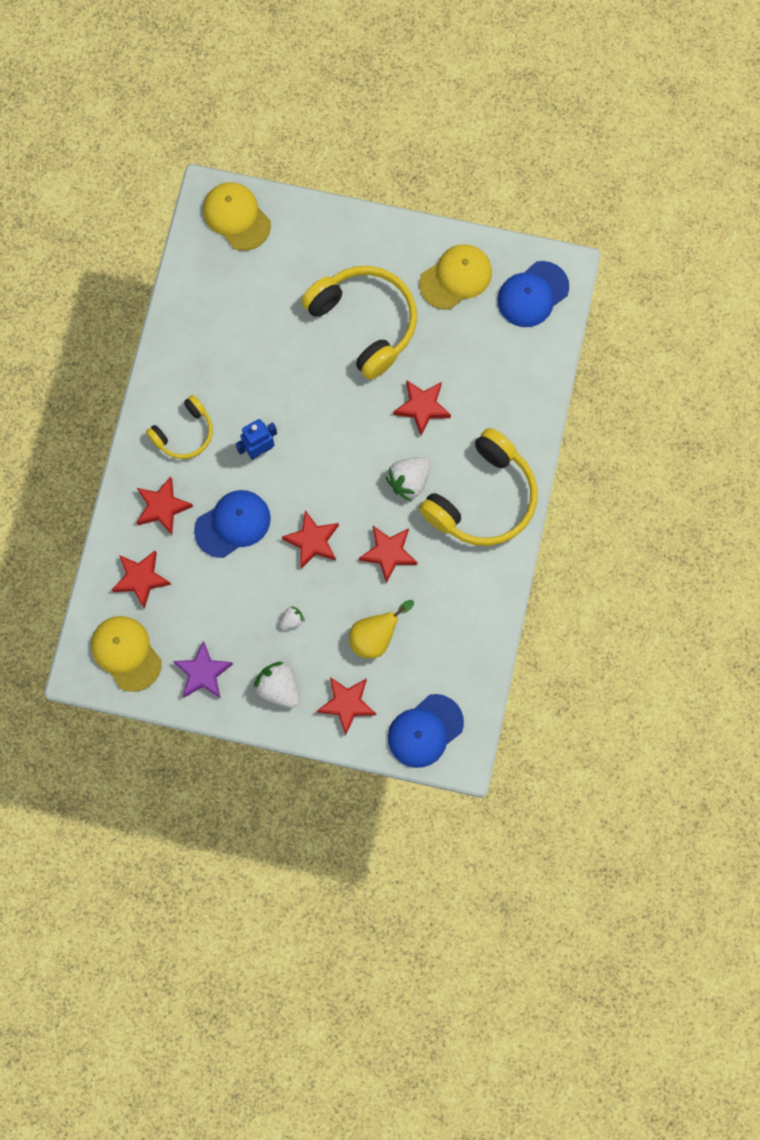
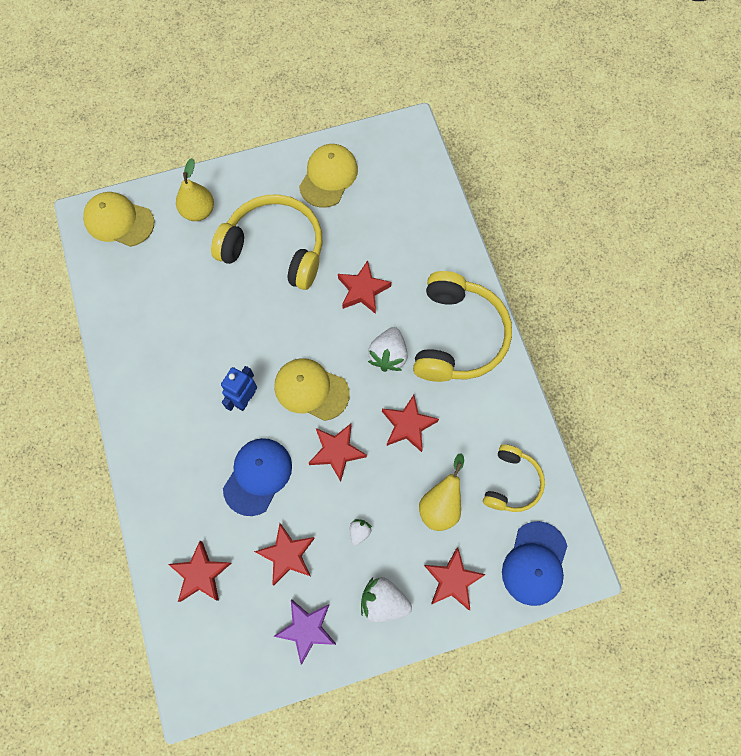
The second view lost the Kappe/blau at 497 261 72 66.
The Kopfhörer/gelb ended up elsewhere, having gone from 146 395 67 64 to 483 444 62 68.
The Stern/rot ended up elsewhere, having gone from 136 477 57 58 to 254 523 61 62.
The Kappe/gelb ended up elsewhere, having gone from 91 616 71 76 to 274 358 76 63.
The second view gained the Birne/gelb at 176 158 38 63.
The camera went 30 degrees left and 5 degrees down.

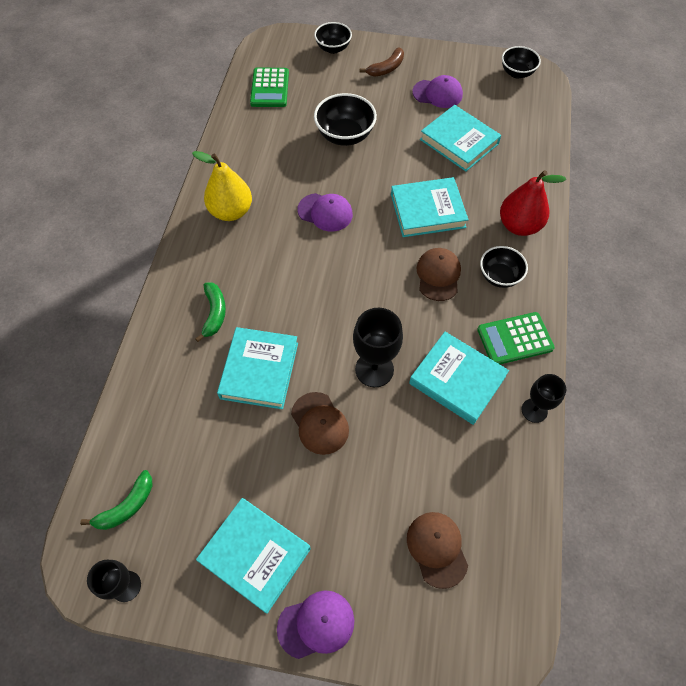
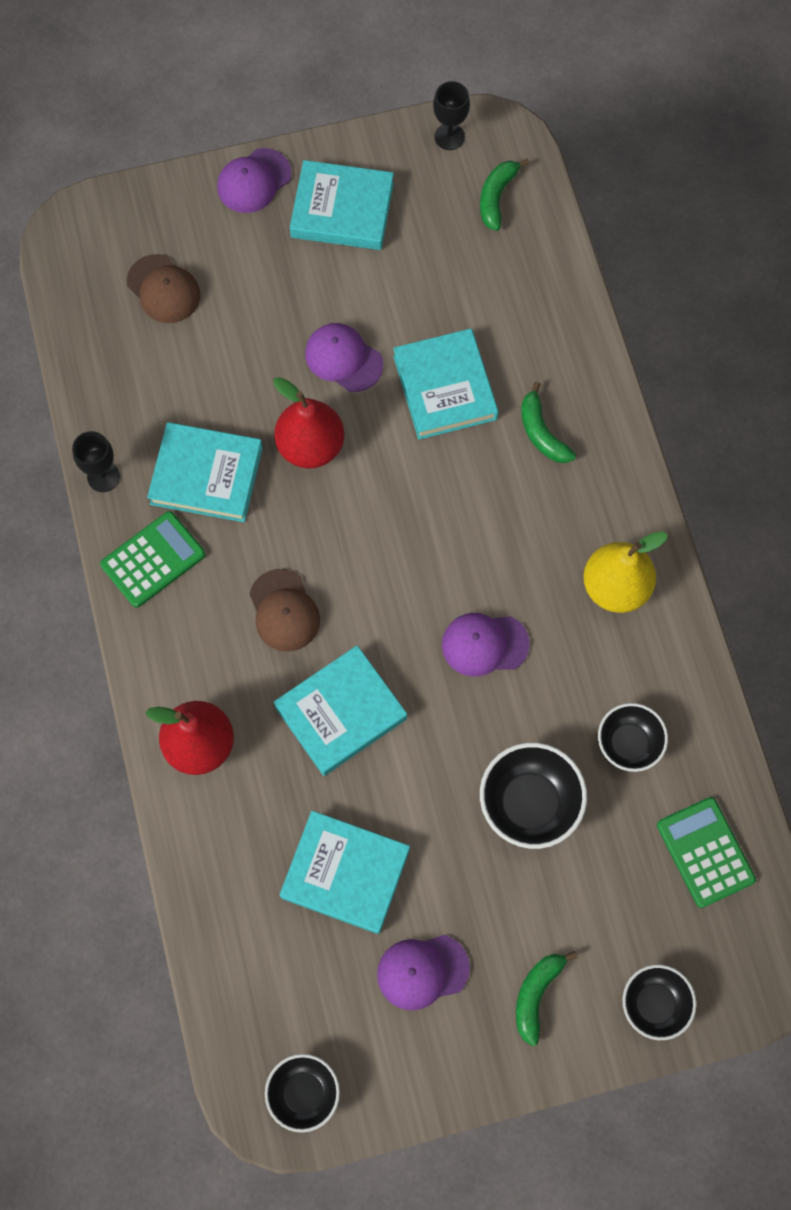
What was the Banane/braun at 360 47 44 30 turned into the Banane/grün at 516 951 62 95.
The Schüssel/schwarz ended up elsewhere, having gone from 480 246 48 42 to 598 703 70 69.
Where the Kelch/schwarz stood at 353 308 50 79, the Birne/rot came to stand at 274 377 70 92.
What was the Kappe/braun at 291 392 58 63 turned into the Kappe/lila at 305 323 78 69.
The camera went 155 degrees right and 10 degrees up.

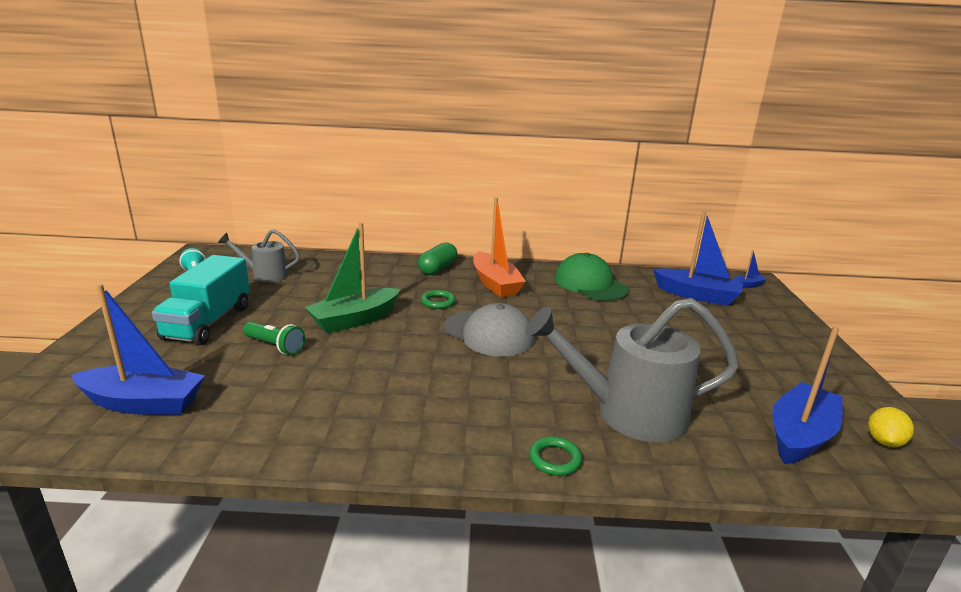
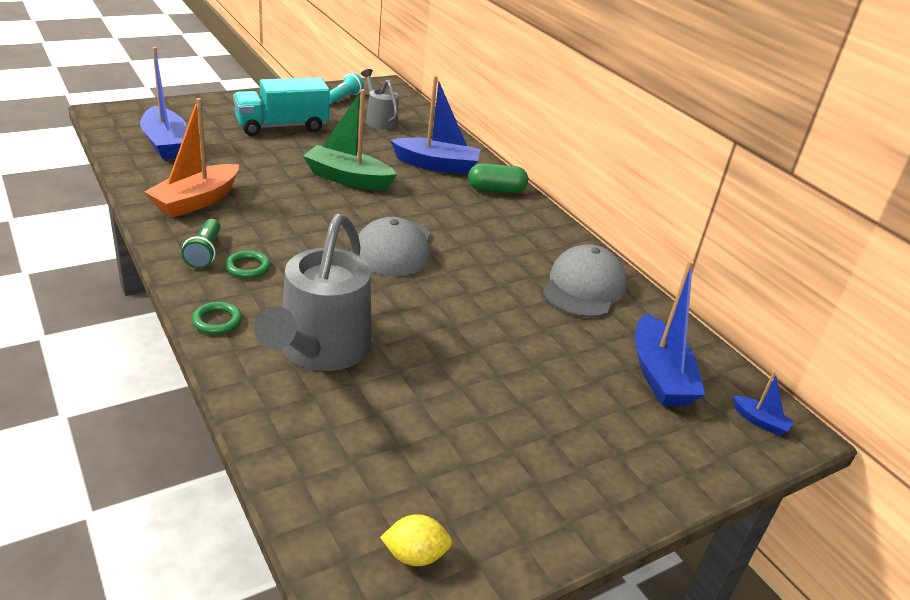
The Boot/orange ended up elsewhere, having gone from 473 197 53 101 to 145 98 94 119.
What was the Kappe/grün at 554 253 75 48 turned into the Kappe/grau at 543 244 84 74.
The Ring/grün ended up elsewhere, having gone from 421 290 35 19 to 225 250 45 29.
The Gießkanne/grau at 525 298 214 144 ended up facing another way, 135 degrees counterclockwise from before.
The Taschenlampe/grün ended up elsewhere, having gone from 243 322 62 33 to 181 219 39 50.
The Boot/blau ended up elsewhere, having gone from 773 326 70 138 to 391 76 90 98.
The camera went 55 degrees right and 10 degrees up.

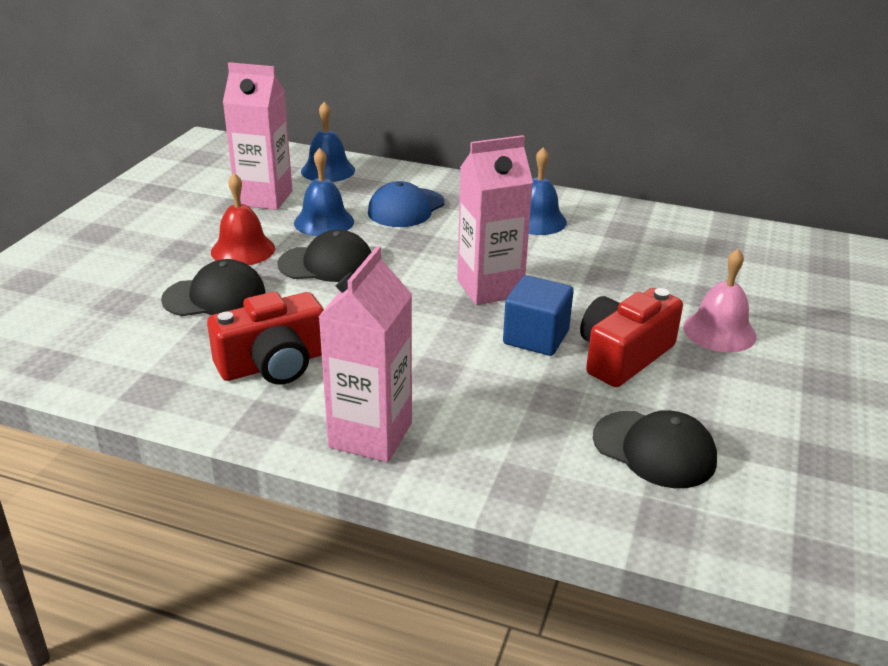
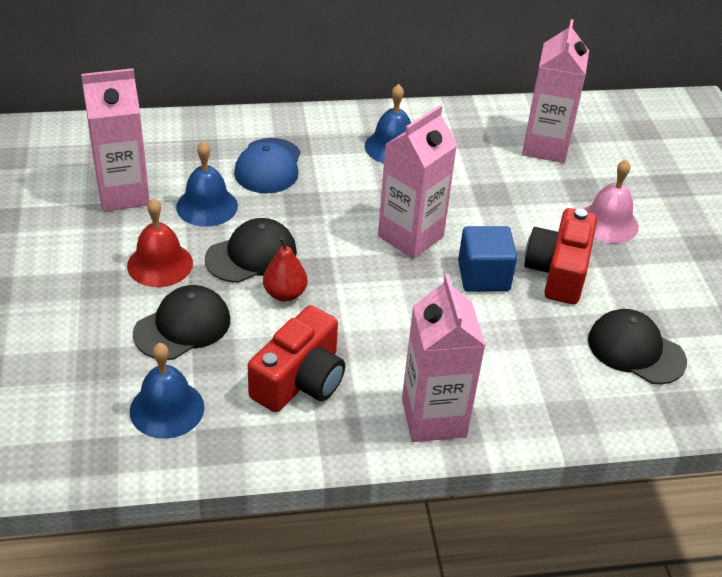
The Glocke/blau ended up elsewhere, having gone from 301 102 54 80 to 130 343 74 96.
The Kappe/schwarz at 593 410 124 78 ended up facing another way, 150 degrees counterclockwise from before.
The second view gained the Getränkekarton/rosa at 522 19 67 144.
The second view gained the Birne/rot at 263 237 44 65.
The camera went 30 degrees left and 10 degrees up.

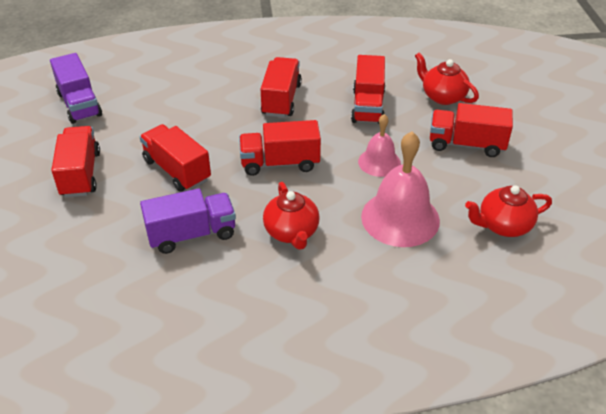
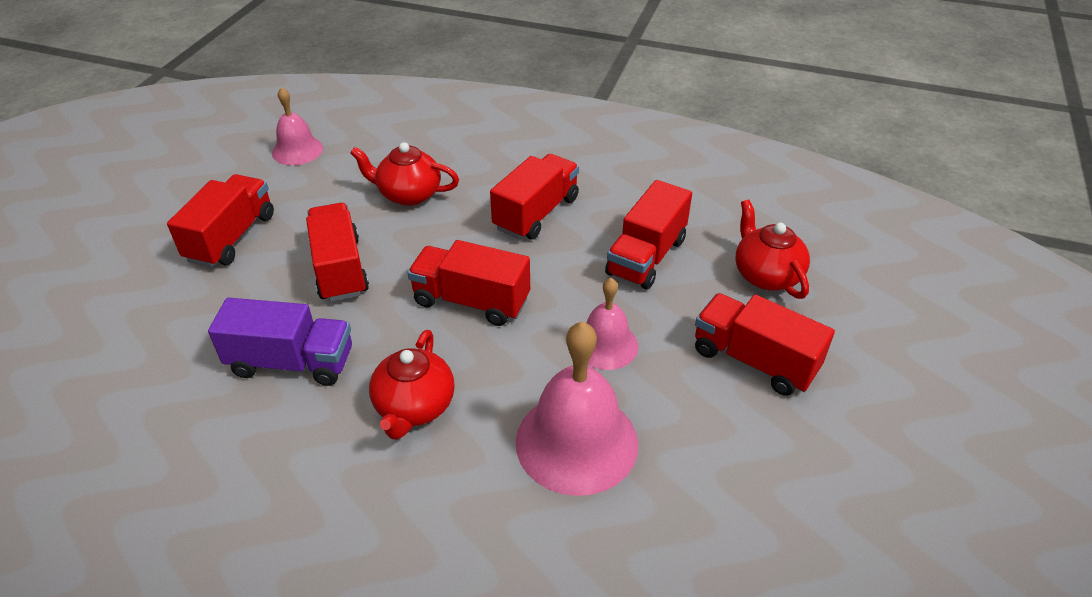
Where the Lastwagen/lila stood at 50 53 52 71, the Glocke/rosa came to stand at 272 87 51 78.
The Teekanne/rot ended up elsewhere, having gone from 465 185 87 52 to 350 142 109 64.
The camera went 25 degrees right and 0 degrees up.

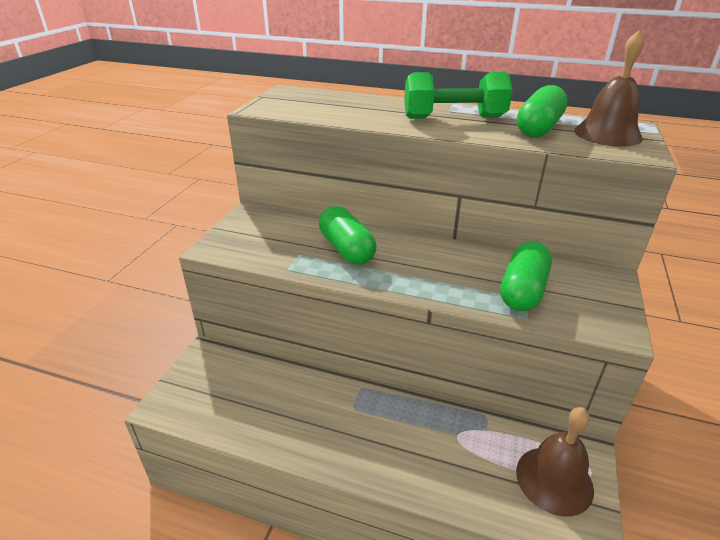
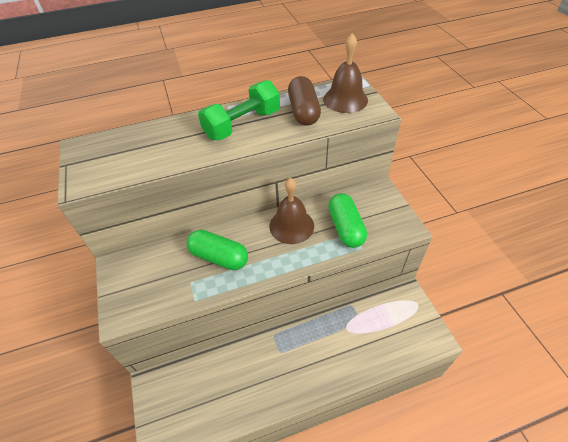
What was the Kapsel/grün at 517 85 51 52 turned into the Kapsel/braun at 288 76 33 50.
The Glocke/braun ended up elsewhere, having gone from 516 407 78 109 to 269 178 45 66.
The camera went 35 degrees left and 15 degrees up.

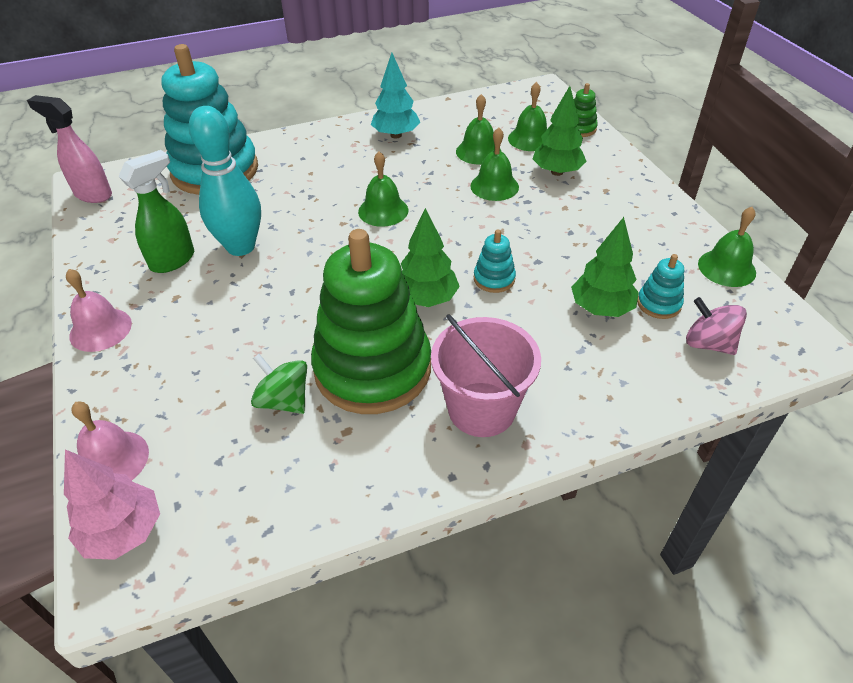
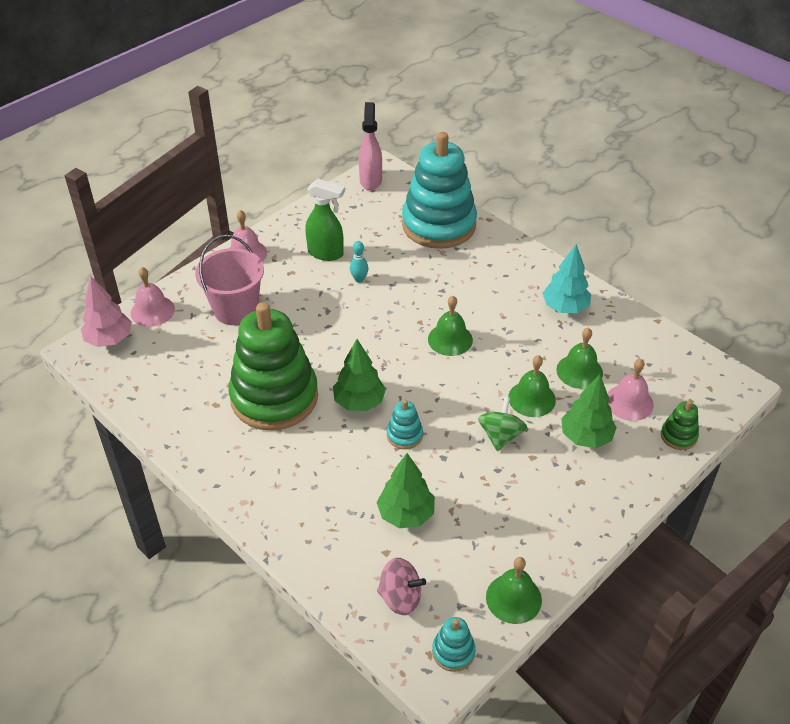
What was the Glocke/grün at 508 82 39 69 turned into the Glocke/rosa at 607 359 47 62.
The size of the Bowlingkegel/türkis at 189 106 72 150 changed by a factor of 0.41.
The Stapelspielzeug/türkis ended up elsewhere, having gone from 637 254 47 65 to 432 617 44 55.
The Kreisel/rosa at 686 297 61 58 ended up facing another way, 90 degrees clockwise from before.
The Eimer/rosa ended up elsewhere, having gone from 431 314 110 123 to 195 235 69 90.
The Kreisel/grün ended up elsewhere, having gone from 251 354 56 60 to 478 397 49 54.
The camera went 65 degrees right and 0 degrees up.

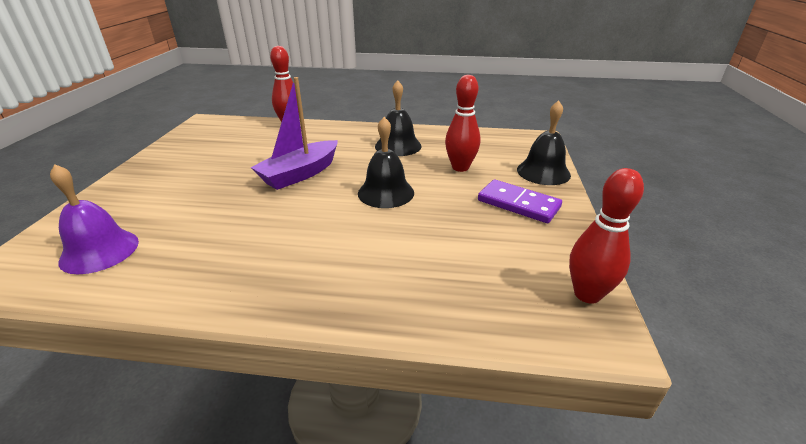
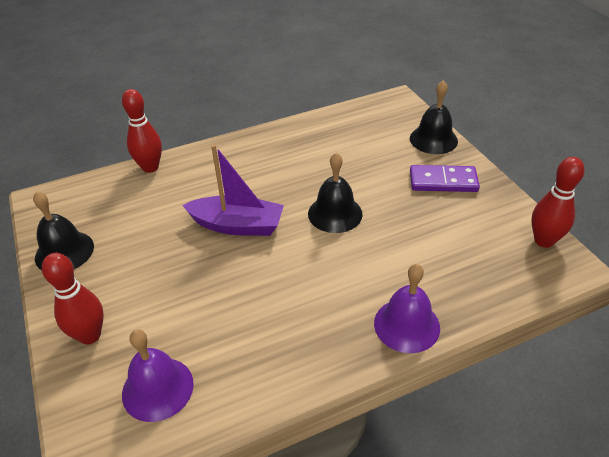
The Bowlingkegel/rot ended up elsewhere, having gone from 445 75 35 97 to 42 253 62 92.
The Boot/lila at 251 77 87 113 ended up facing another way, 90 degrees counterclockwise from before.
The Glocke/schwarz ended up elsewhere, having gone from 375 80 46 76 to 33 191 61 79.
The second view gained the Glocke/lila at 374 264 66 89.
The camera went 30 degrees left and 10 degrees up.

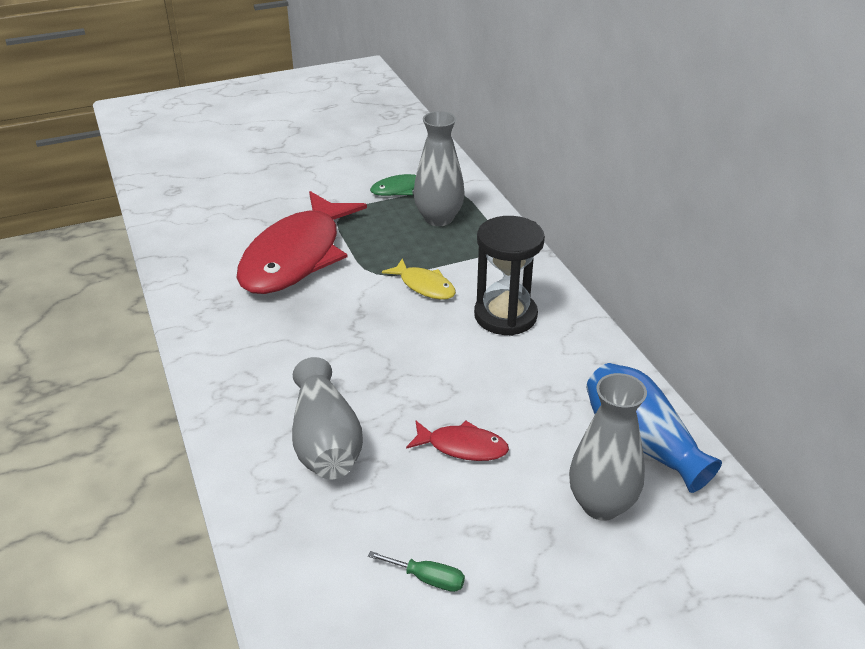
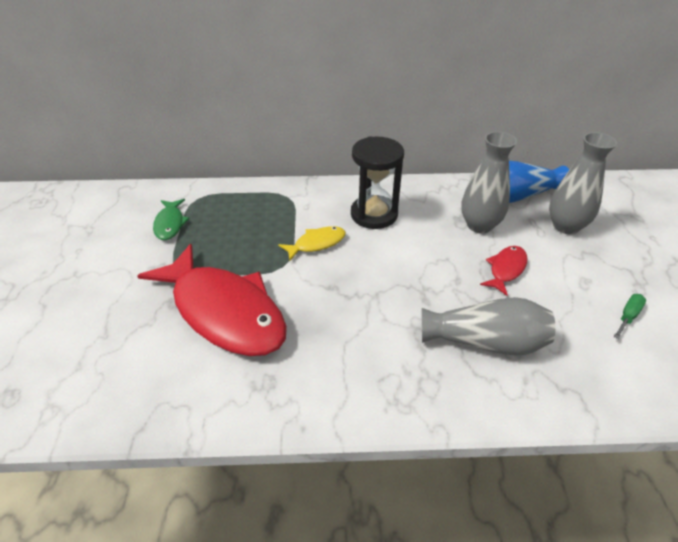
The Vase/grau ended up elsewhere, having gone from 414 111 51 115 to 461 131 56 103.
The camera went 70 degrees left and 5 degrees up.

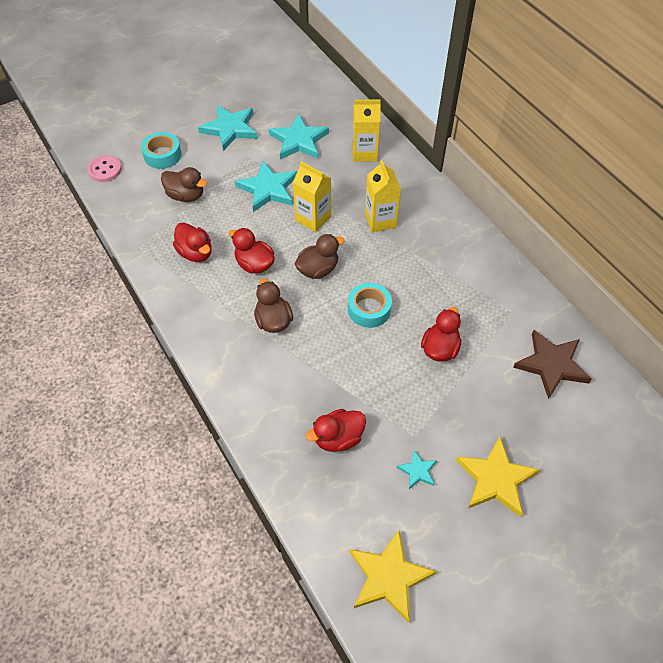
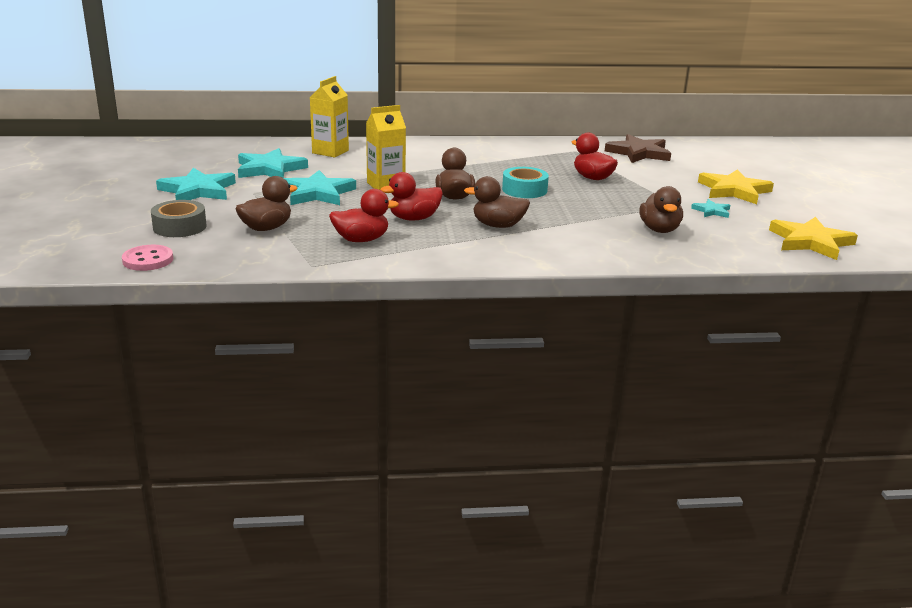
What was the Klebeband/türkis at 141 132 40 37 turned into the Klebeband/grau at 151 200 56 37.
The second view lost the Getränkekarton/gelb at 365 160 36 72.
What was the Ente/rot at 305 409 61 43 turned into the Ente/braun at 639 186 44 47.
The camera went 65 degrees left and 30 degrees down.

